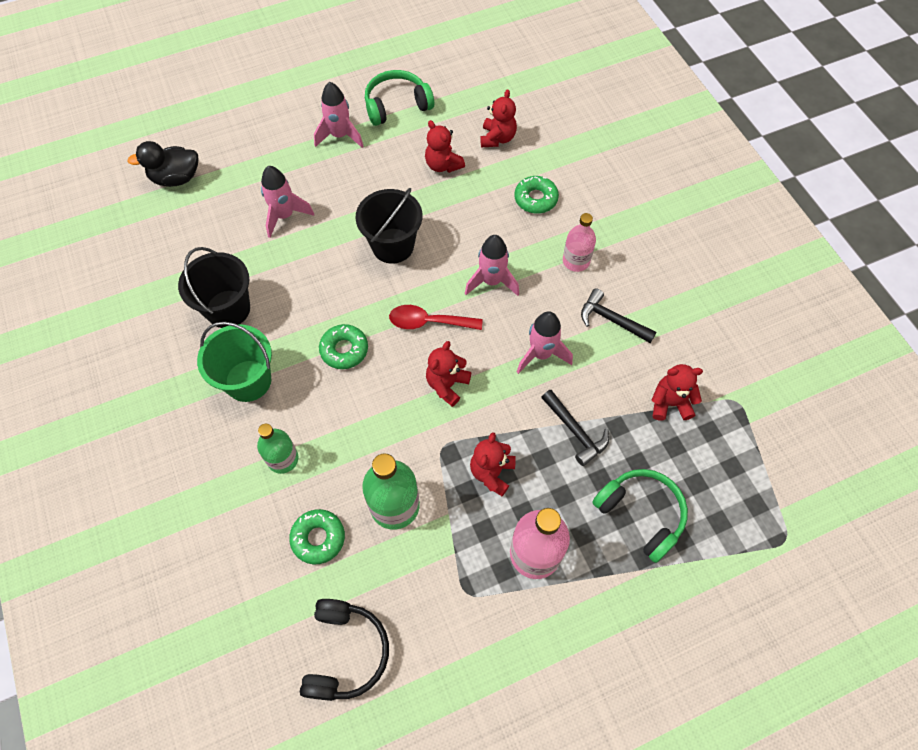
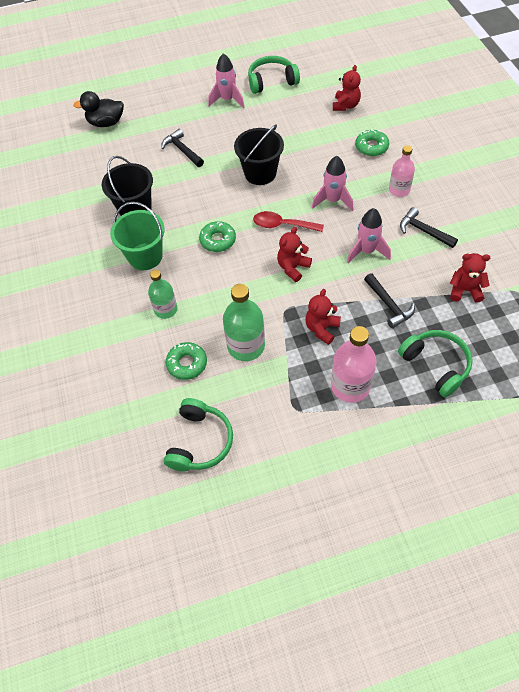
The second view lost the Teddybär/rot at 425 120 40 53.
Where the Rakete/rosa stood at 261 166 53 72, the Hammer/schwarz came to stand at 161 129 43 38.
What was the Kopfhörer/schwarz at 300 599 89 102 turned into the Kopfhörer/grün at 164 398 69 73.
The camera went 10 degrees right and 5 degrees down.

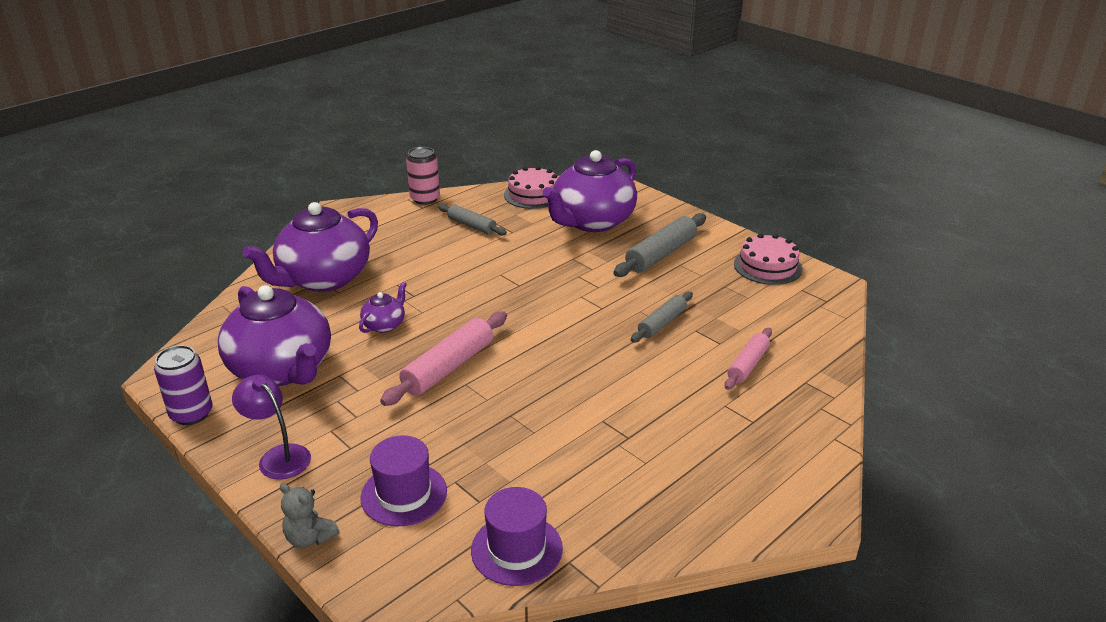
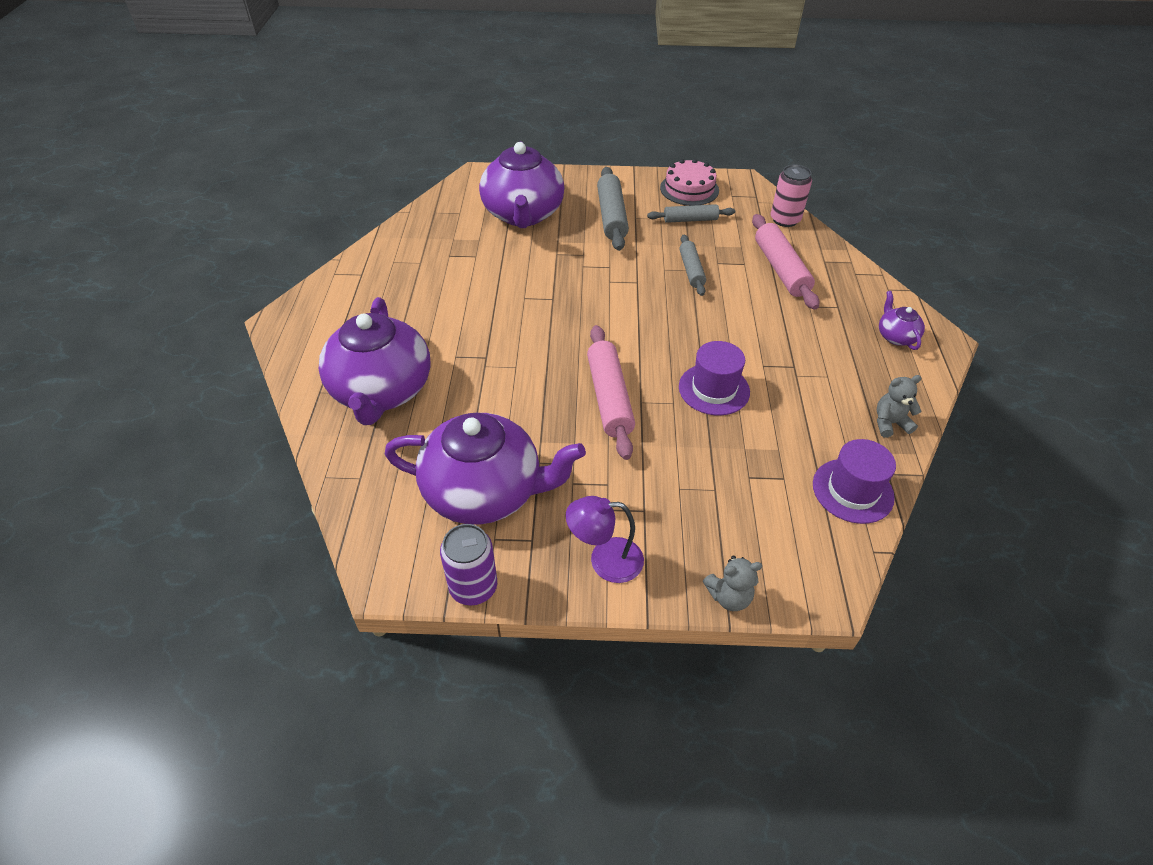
The Dose/rosa ended up elsewhere, having gone from 406 147 34 58 to 771 165 41 62.
The second view lost the Kuchen/rosa at 504 166 54 43.
The Nudelholz/grau ended up elsewhere, having gone from 438 204 69 32 to 647 204 88 19.
The Teekanne/lila ended up elsewhere, having gone from 359 282 48 51 to 879 291 46 59.
The size of the Nudelholz/rosa at 725 328 47 62 changed by a factor of 1.59.
The Hut/lila ended up elsewhere, having gone from 360 436 87 90 to 679 341 71 74.
The second view gained the Teddybär/grau at 877 375 45 63.
The camera went 45 degrees left and 15 degrees up.

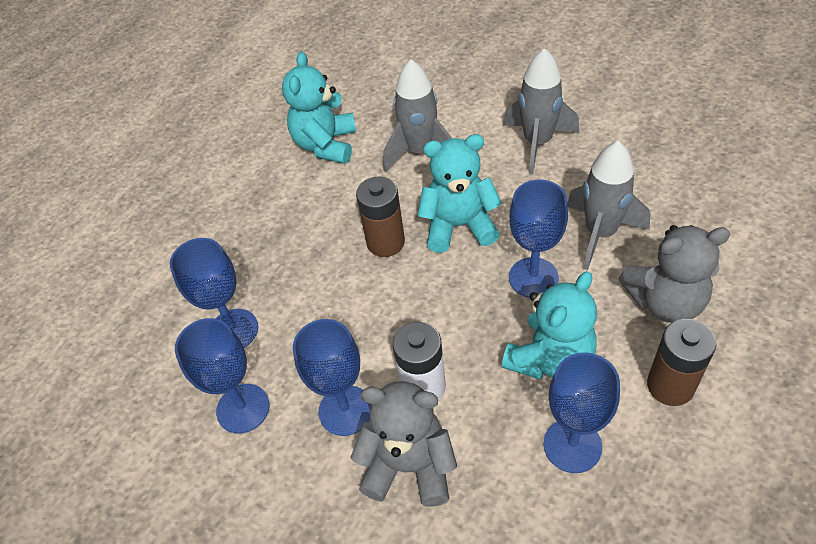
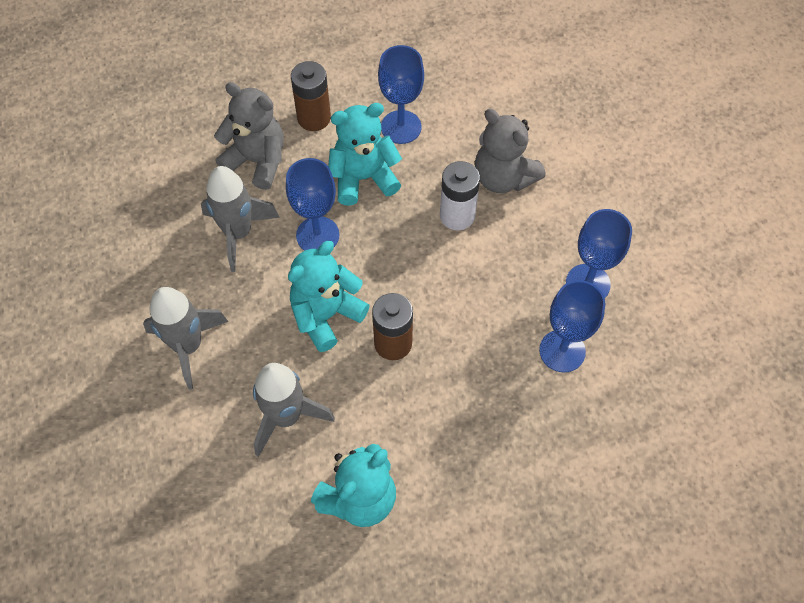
The Teddybär/türkis at 418 134 84 119 ended up facing another way, 105 degrees clockwise from before.
The second view lost the Kelch/blau at 293 319 78 117.
The camera went 150 degrees left and 10 degrees up.

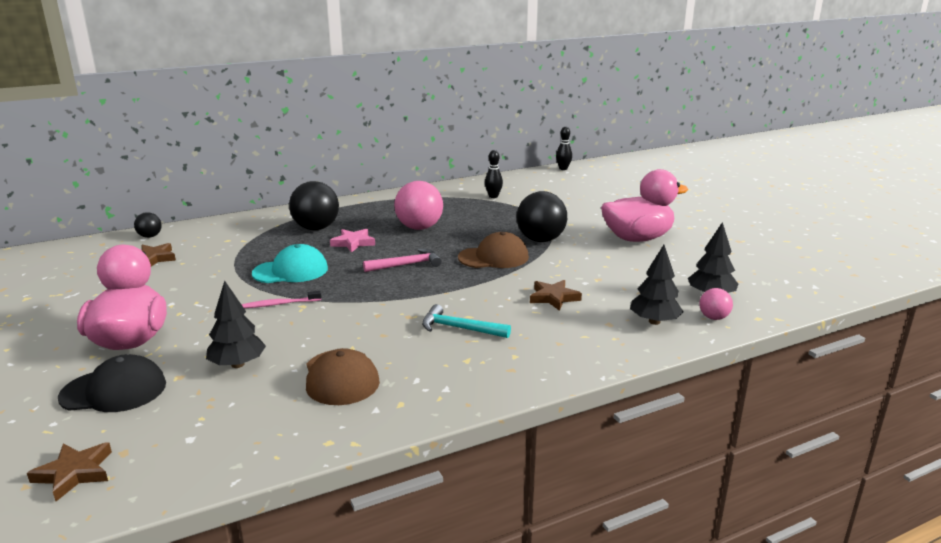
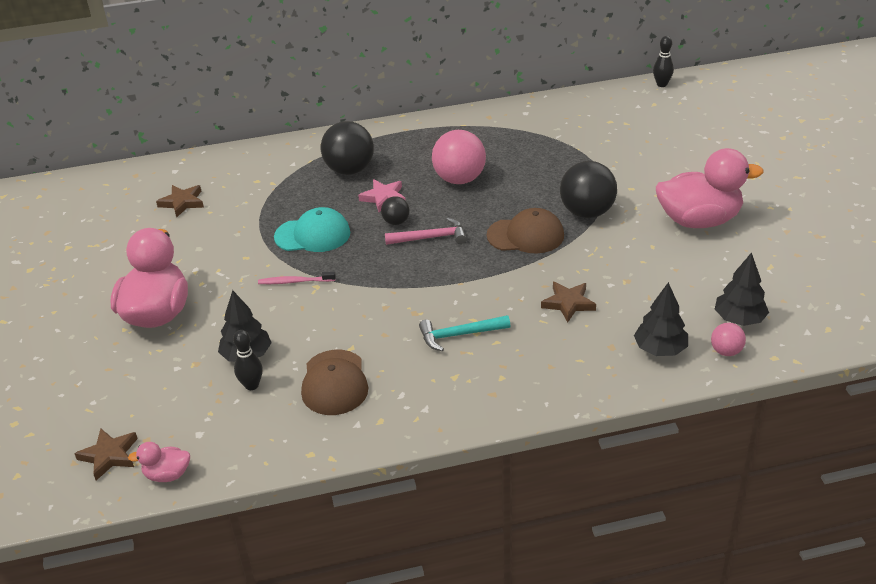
The Bowlingkegel/schwarz ended up elsewhere, having gone from 485 150 18 48 to 233 330 30 60.
The Ball/schwarz ended up elsewhere, having gone from 134 212 28 26 to 381 196 29 29.
The Hammer/türkis at 422 304 89 34 ended up facing another way, 45 degrees counterclockwise from before.
The second view lost the Kappe/schwarz at 58 354 108 58.
The second view gained the Ente/rosa at 128 442 62 40.
The camera went 15 degrees right and 15 degrees up.

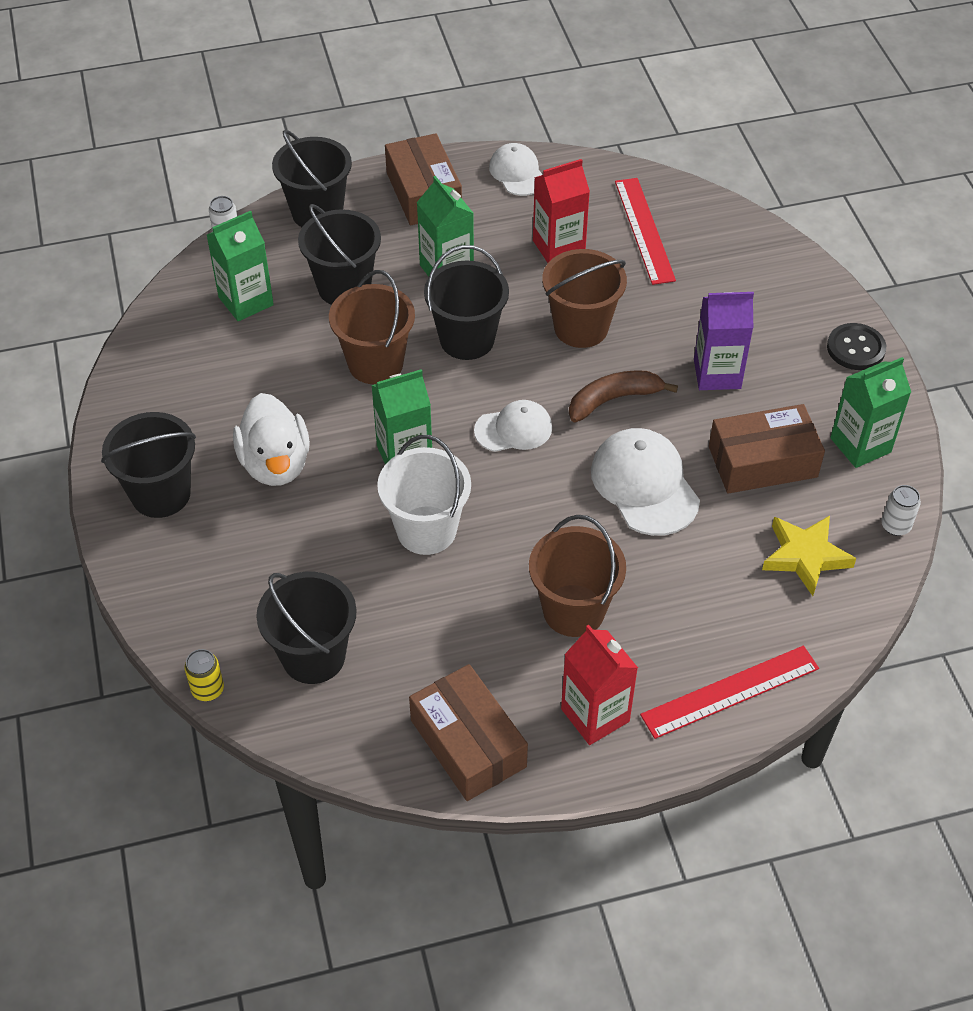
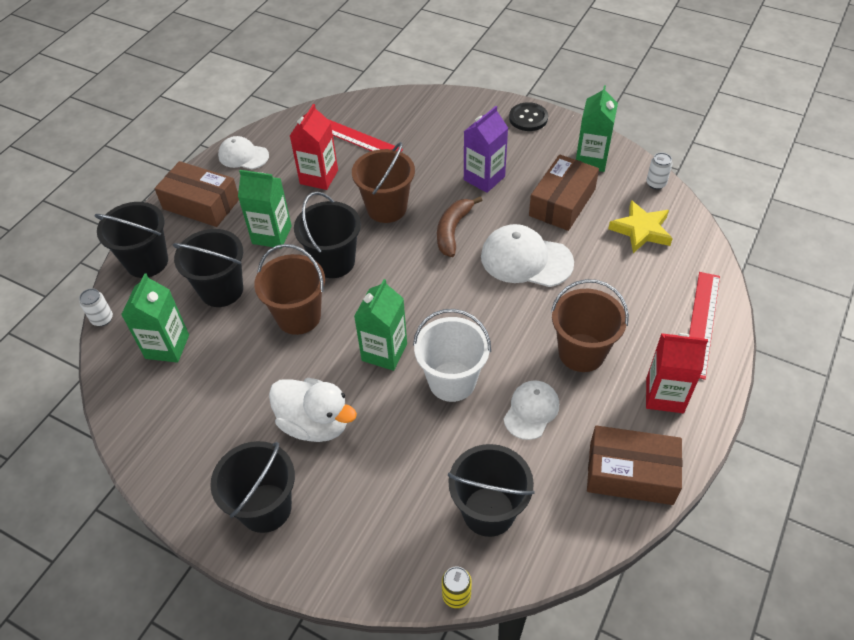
The Kappe/weiß ended up elsewhere, having gone from 474 400 78 52 to 504 380 55 60.
The camera went 45 degrees left and 0 degrees up.

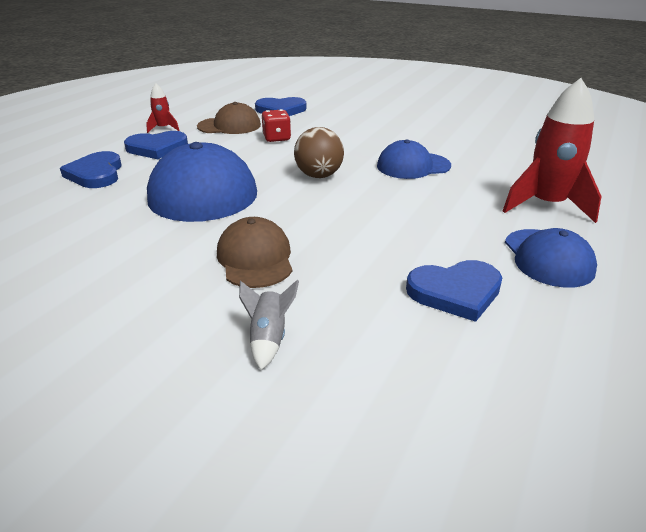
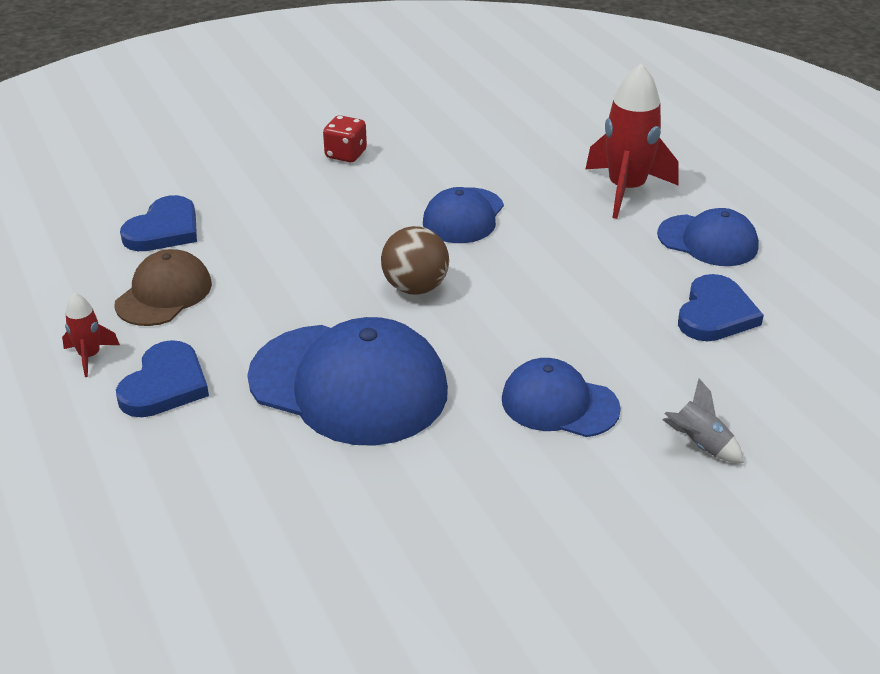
The Spielwürfel/rot ended up elsewhere, having gone from 262 109 29 33 to 323 115 44 47.
The second view lost the Herz/blau at 60 151 62 37.
What was the Kappe/braun at 217 217 75 71 turned into the Kappe/blau at 502 358 119 79.
The camera went 55 degrees left and 5 degrees up.

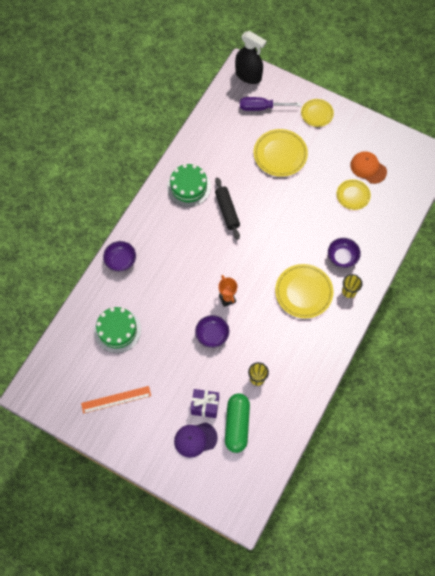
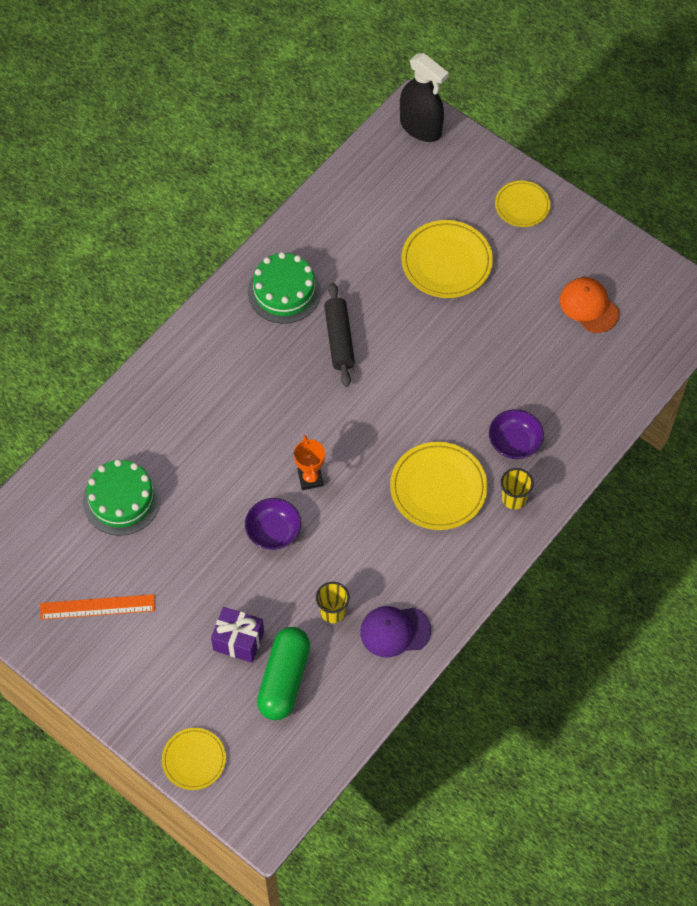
The second view lost the Schraubenzieher/lila at 240 97 61 14.
The Teller/gelb ended up elsewhere, having gone from 336 179 35 31 to 162 728 64 62.
The second view lost the Schüssel/lila at 103 241 33 30.
The Kappe/lila ended up elsewhere, having gone from 174 422 44 36 to 360 606 71 51.
The camera went 10 degrees right and 5 degrees down.

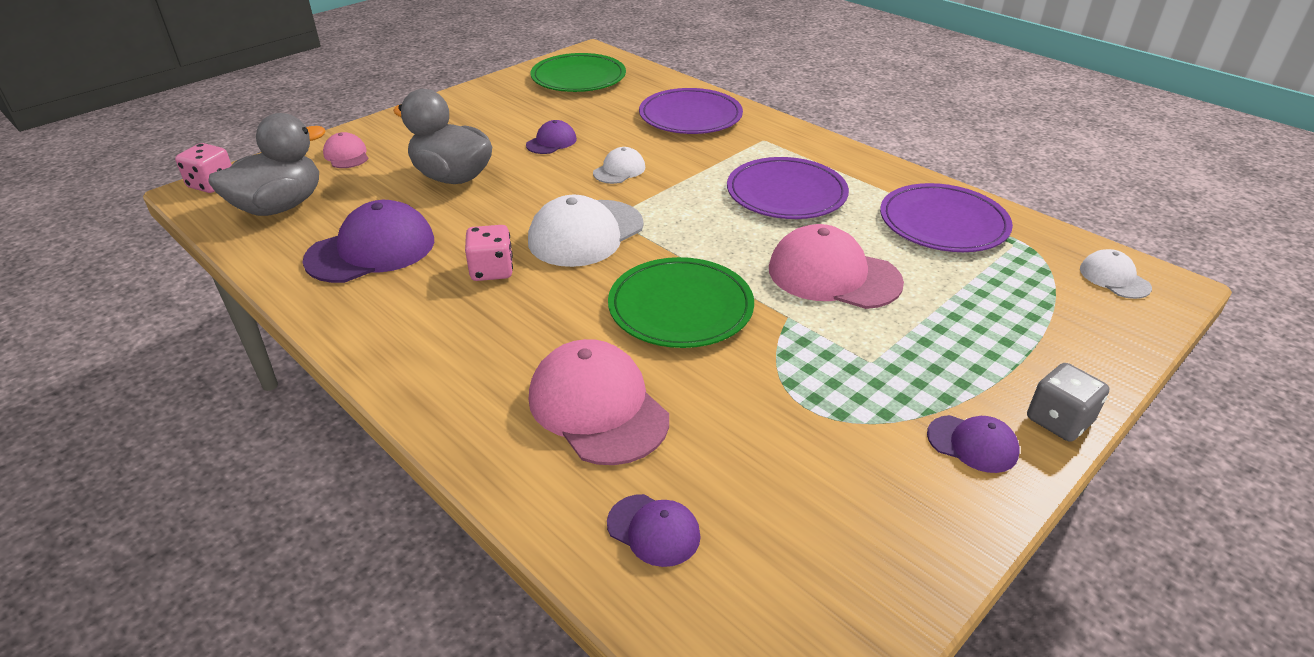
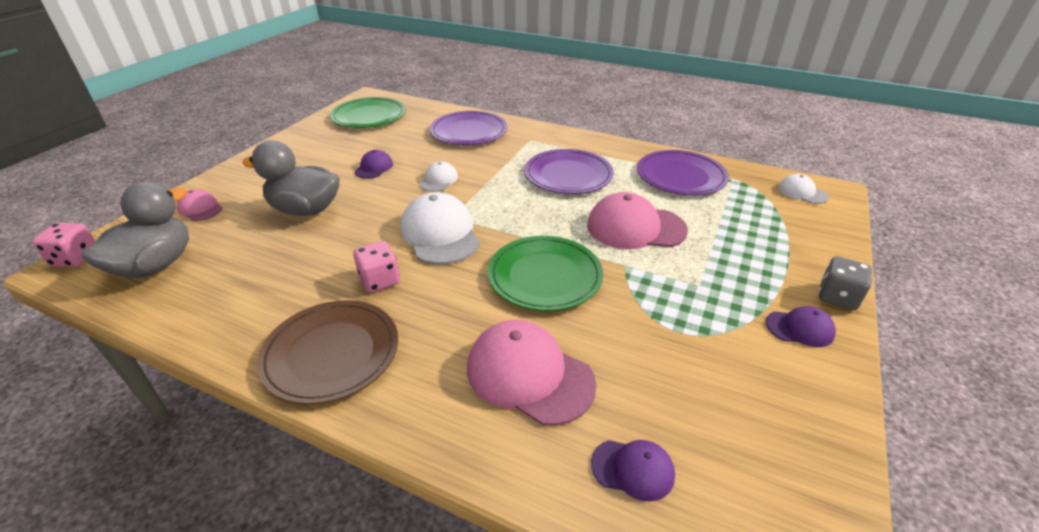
The Kappe/weiß at 528 195 116 72 ended up facing another way, 135 degrees clockwise from before.
The second view lost the Kappe/lila at 302 200 132 83.
The second view gained the Teller/braun at 257 300 141 104.
The camera went 20 degrees left and 0 degrees up.

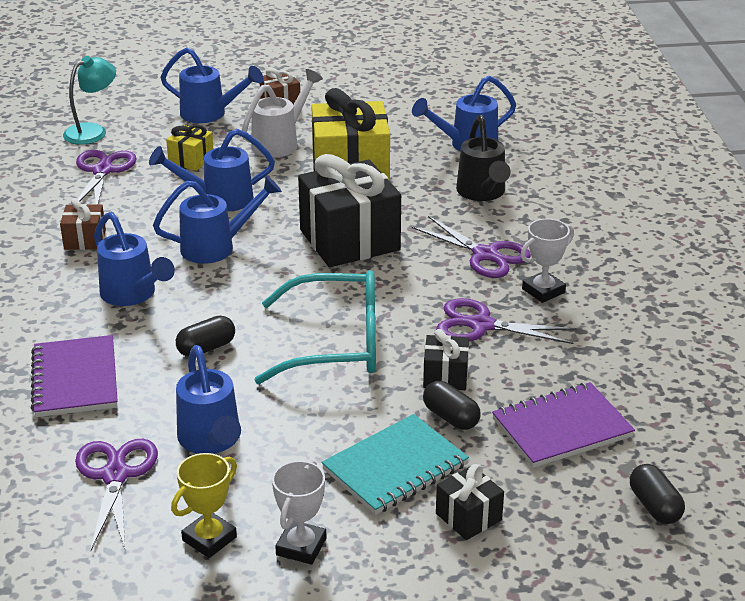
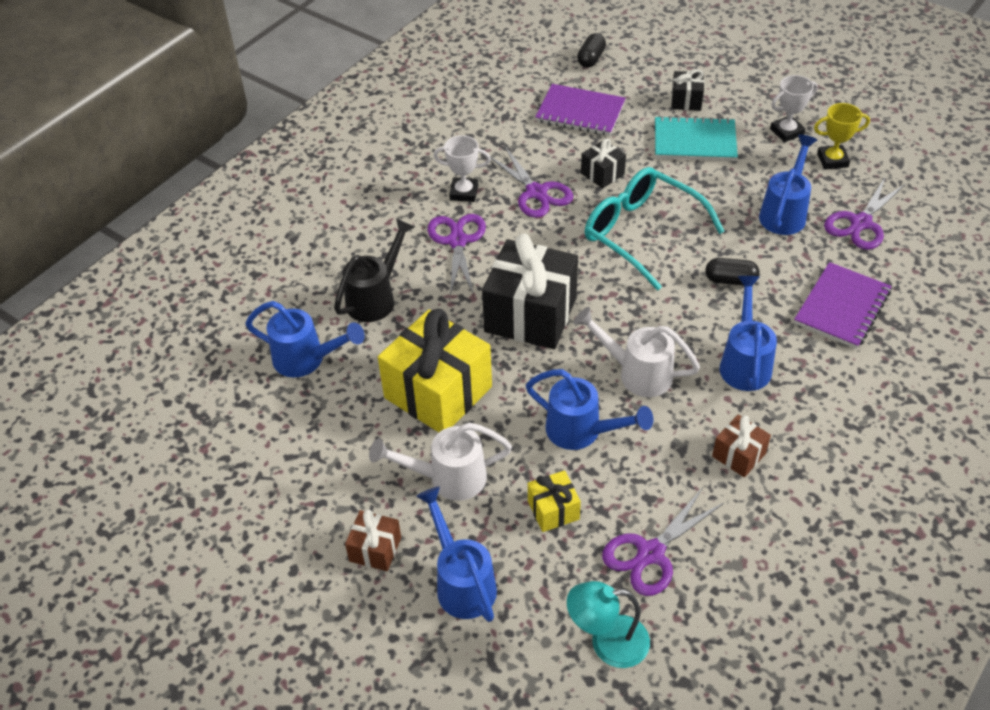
What was the Gießkanne/blau at 153 176 129 88 turned into the Gießkanne/weiß at 574 307 126 90.
The second view lost the Kapsel/schwarz at 423 381 57 49.
The camera went 135 degrees left and 15 degrees up.

